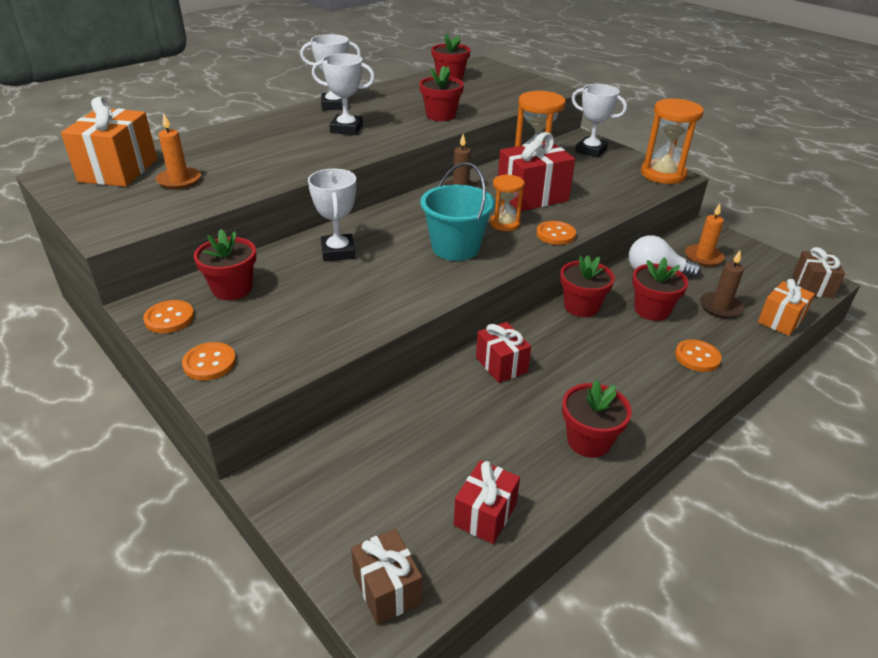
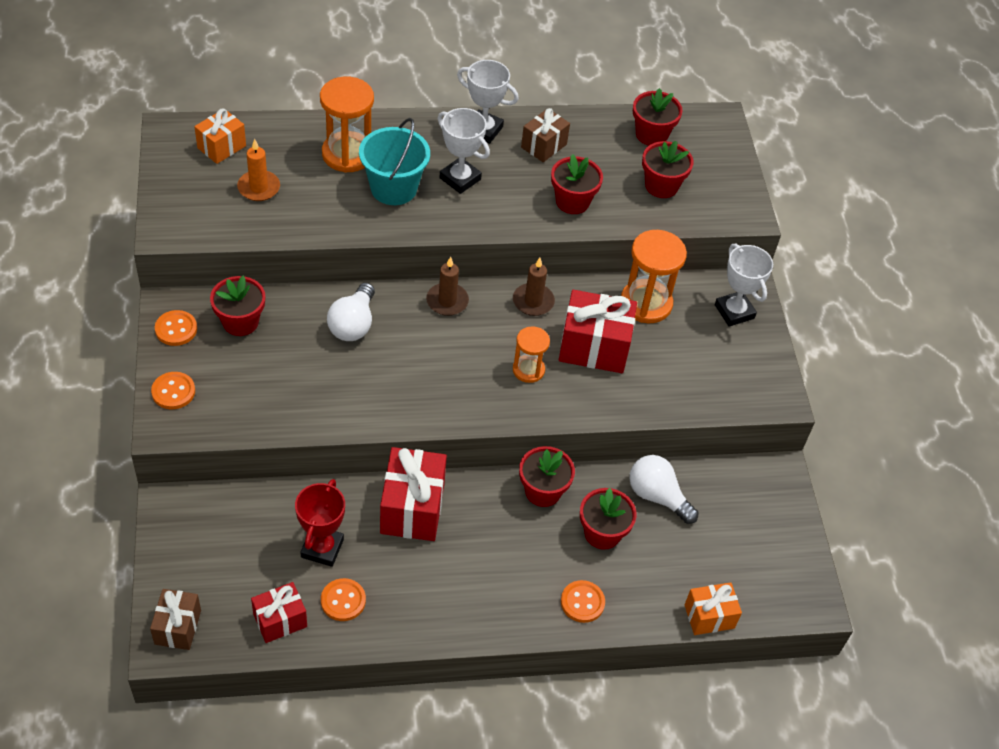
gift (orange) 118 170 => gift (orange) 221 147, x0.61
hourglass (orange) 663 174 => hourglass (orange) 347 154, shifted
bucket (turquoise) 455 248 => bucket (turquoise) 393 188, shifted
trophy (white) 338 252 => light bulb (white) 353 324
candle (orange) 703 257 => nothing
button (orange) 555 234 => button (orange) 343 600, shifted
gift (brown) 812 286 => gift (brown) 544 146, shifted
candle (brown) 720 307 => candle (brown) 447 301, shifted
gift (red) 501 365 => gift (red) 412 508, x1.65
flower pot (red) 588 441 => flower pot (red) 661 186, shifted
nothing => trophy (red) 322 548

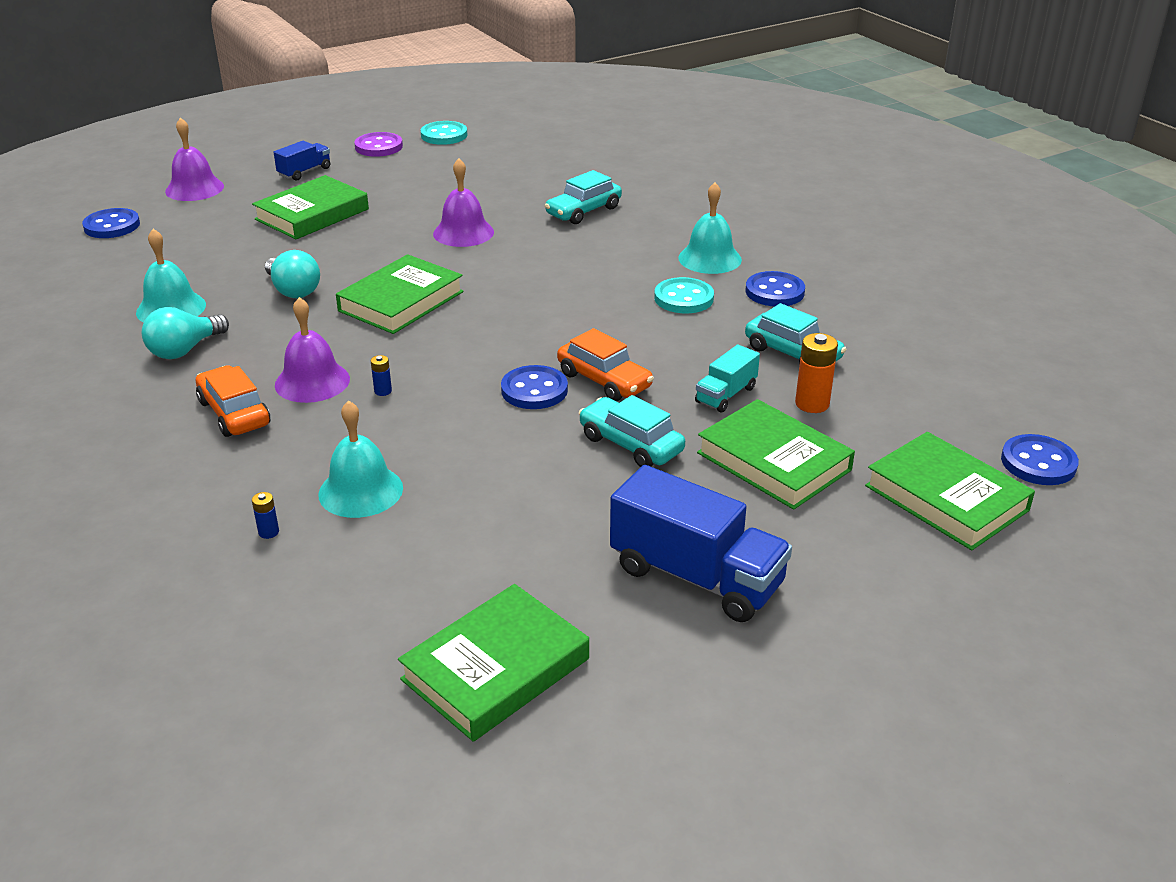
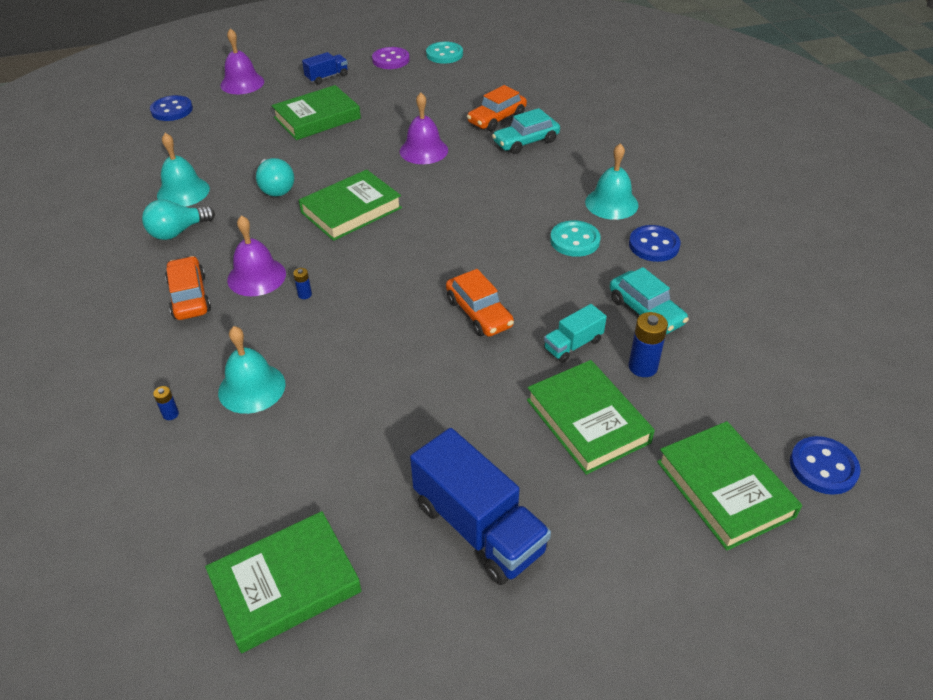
battery (orange) 812 404 => battery (blue) 642 367
button (blue) 534 390 => nothing
car (turquoise) 631 444 => nothing
nothing => car (orange) 497 119

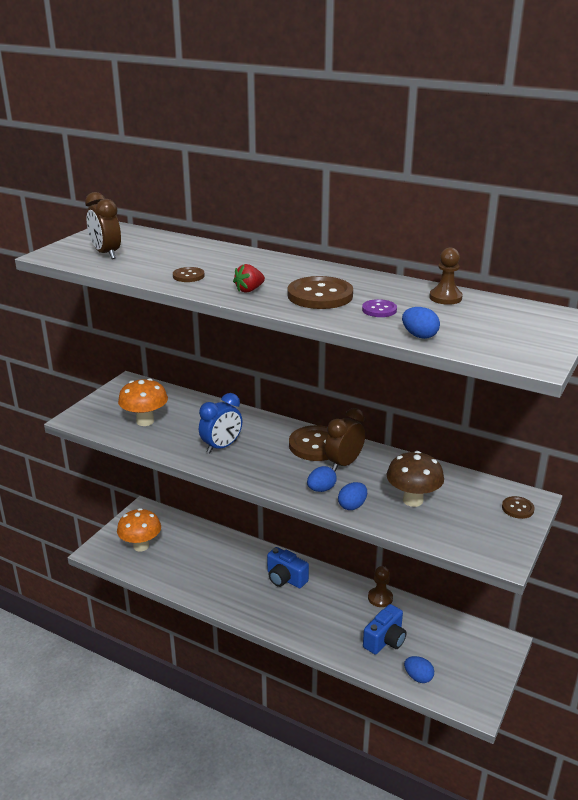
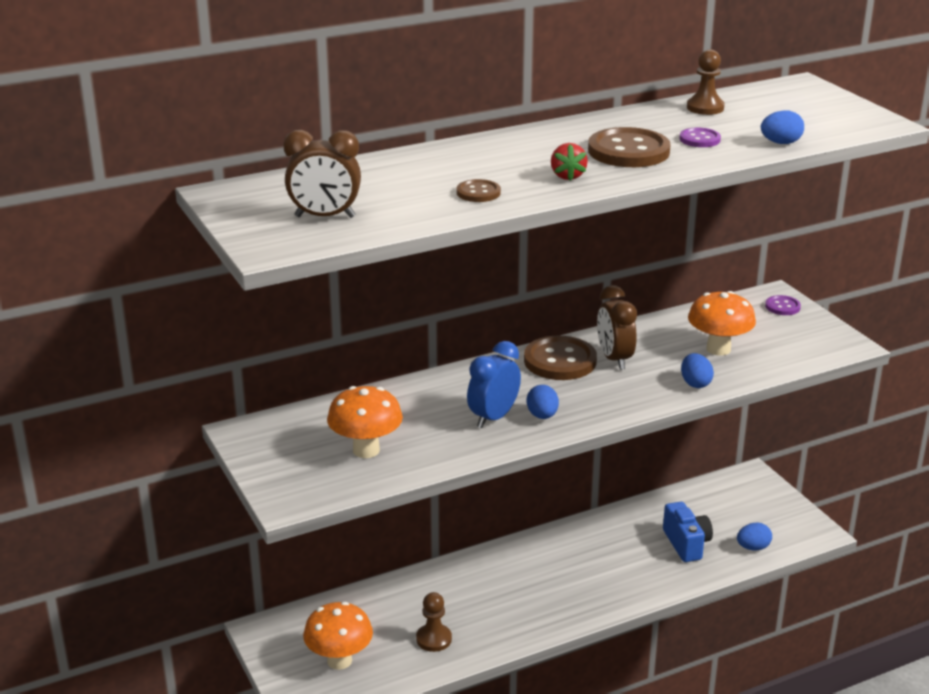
clock (blue) 221 447 => clock (blue) 493 418, 135 degrees counterclockwise
mushroom (brown) 413 500 => mushroom (orange) 718 349
egg (blue) 321 489 => egg (blue) 542 416, shifted
button (brown) 517 508 => button (purple) 782 307
camera (blue) 285 579 => nothing
pawn (brown) 380 598 => pawn (brown) 434 639, shifted

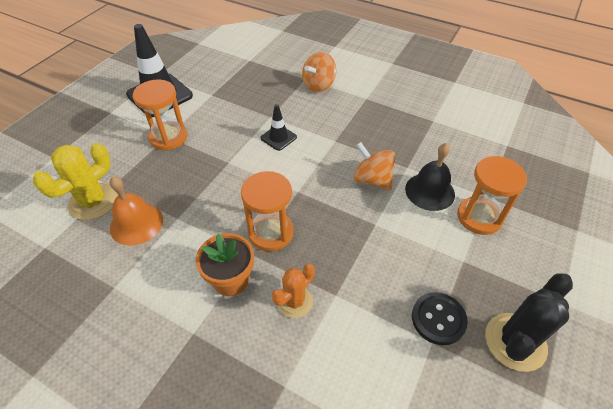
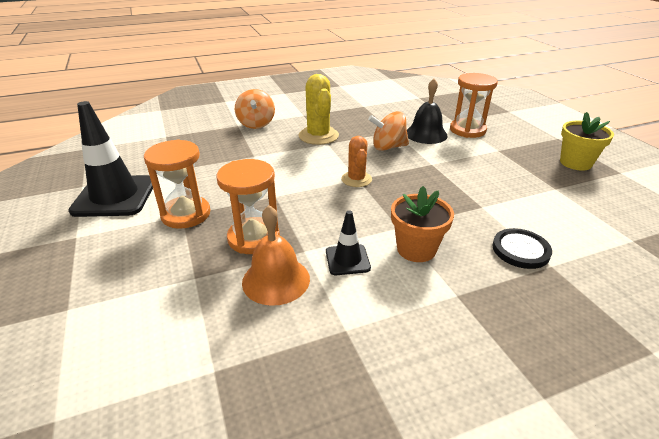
traffic cone (black) 278 137 => traffic cone (black) 347 260, shifted
cactus (yellow) 93 201 => cactus (yellow) 318 136, shifted
hourglass (orange) 271 232 => hourglass (orange) 253 238, shifted
cactus (orange) 294 301 => cactus (orange) 356 179, shifted
cactus (black) 515 342 => flower pot (yellow) 575 163
button (black) 438 319 => button (black) 520 250, shifted

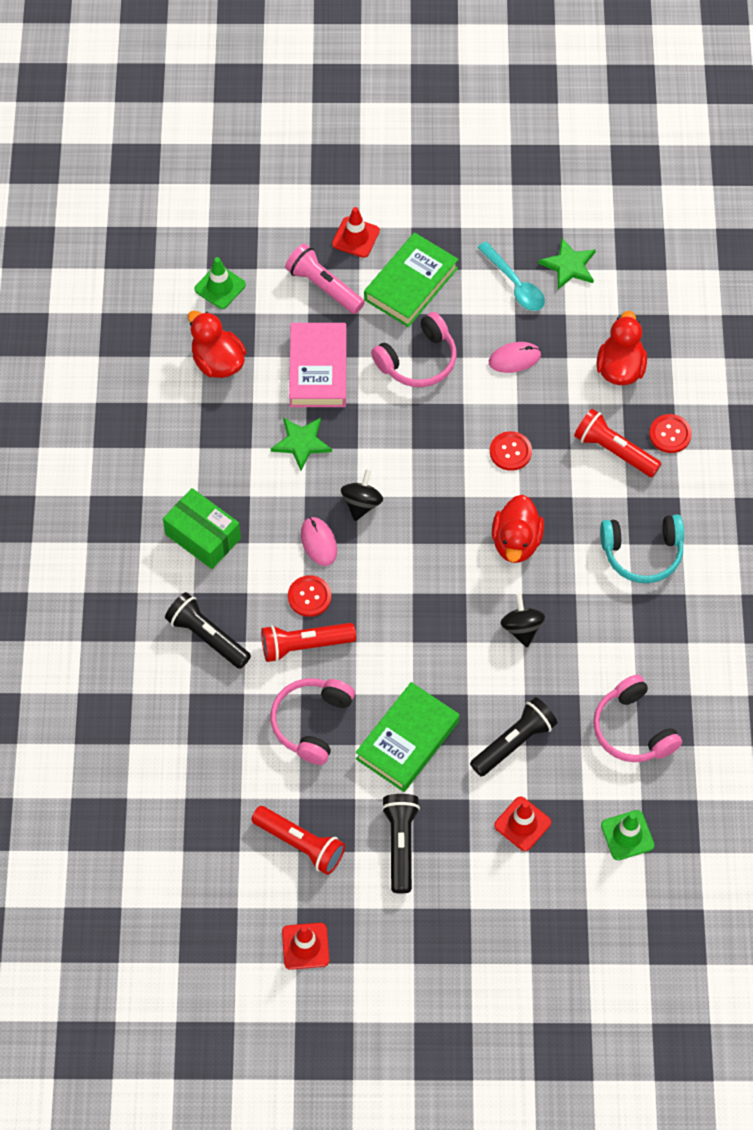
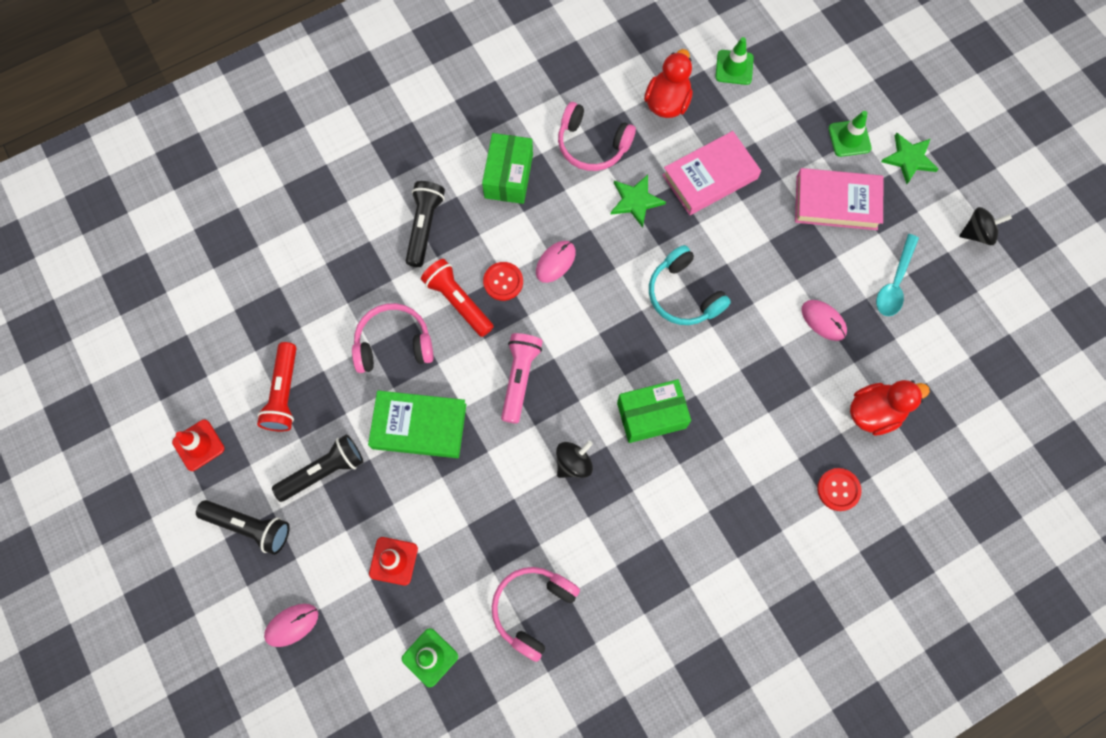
traffic cone (red) 355 237 => traffic cone (green) 849 138
book (green) 411 284 => book (pink) 836 202
star (green) 569 265 => star (green) 909 159, shifted
flashlight (pink) 324 287 => flashlight (pink) 519 378, shifted
headphones (pink) 418 360 => headphones (pink) 592 145, shifted
flashlight (red) 614 451 => nothing
button (red) 510 452 => nothing
spinning top (black) 361 503 => spinning top (black) 977 233, shifted
duck (red) 516 542 => box (green) 651 415
headphones (turquoise) 642 553 => headphones (turquoise) 683 294, shifted
flashlight (black) 514 742 => flashlight (black) 249 526, shifted
nothing => mouse (pink) 292 625

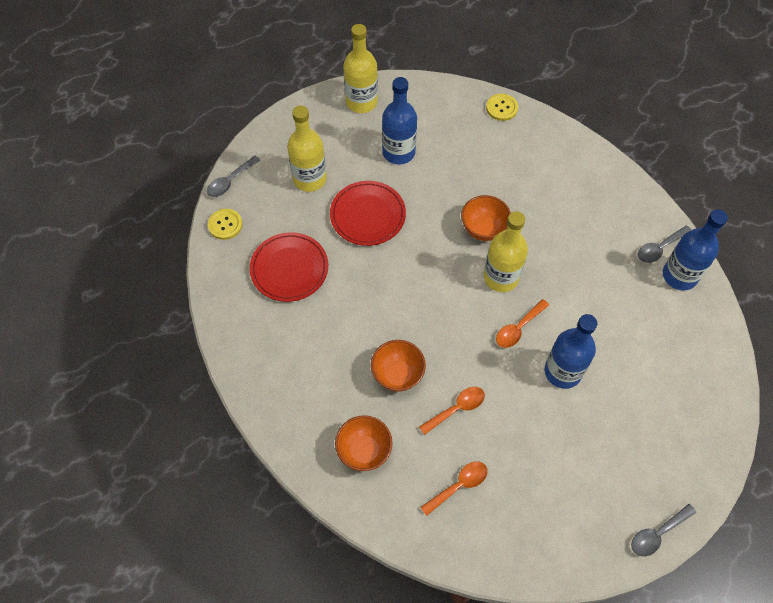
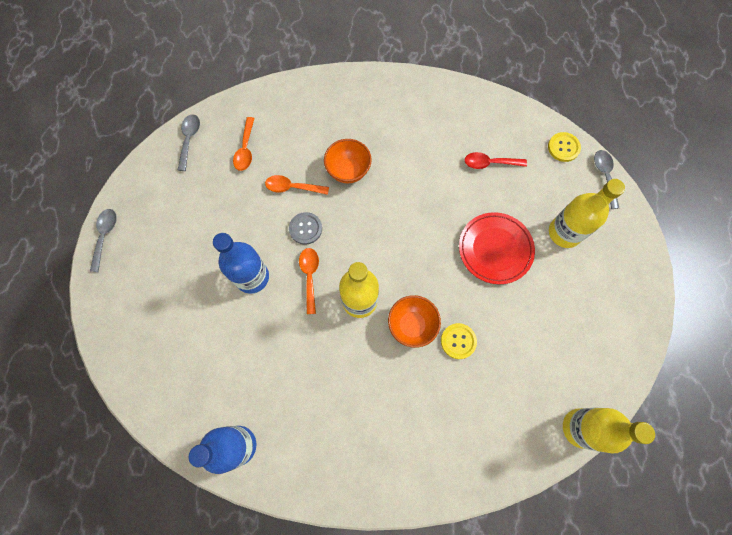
bottle (yellow) 361 102 => bottle (yellow) 580 428, shifted
bottle (blue) 398 152 => nothing
button (yellow) 501 108 => button (yellow) 458 341, shifted
spoon (grey) 659 248 => spoon (grey) 189 139, shifted
plate (red) 289 269 => spoon (red) 489 163
spoon (orange) 456 408 => spoon (orange) 292 187, 90 degrees clockwise
bowl (orange) 364 451 => nothing
nothing => button (grey) 305 229

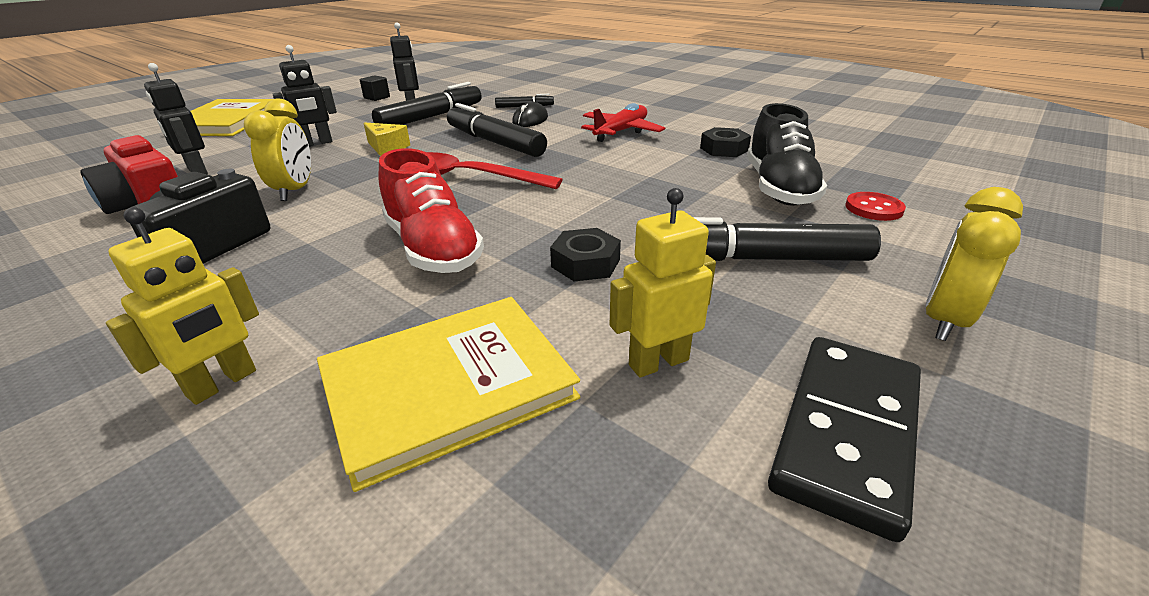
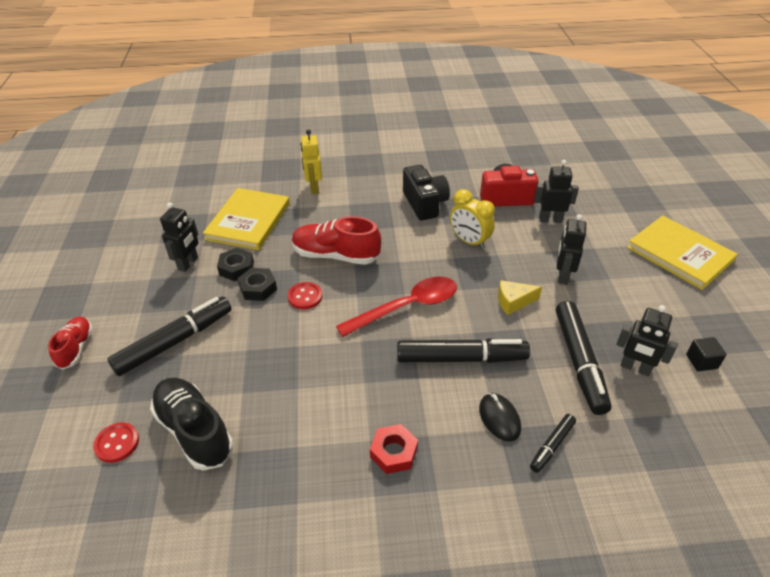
plane (red) 621 132 => nut (red) 394 452
nut (black) 724 149 => nut (black) 236 268, shifted
clock (yellow) 944 320 => shoe (red) 76 348
robot (yellow) 658 362 => robot (black) 188 263
domino (black) 846 432 => nothing
nothing => button (red) 305 297

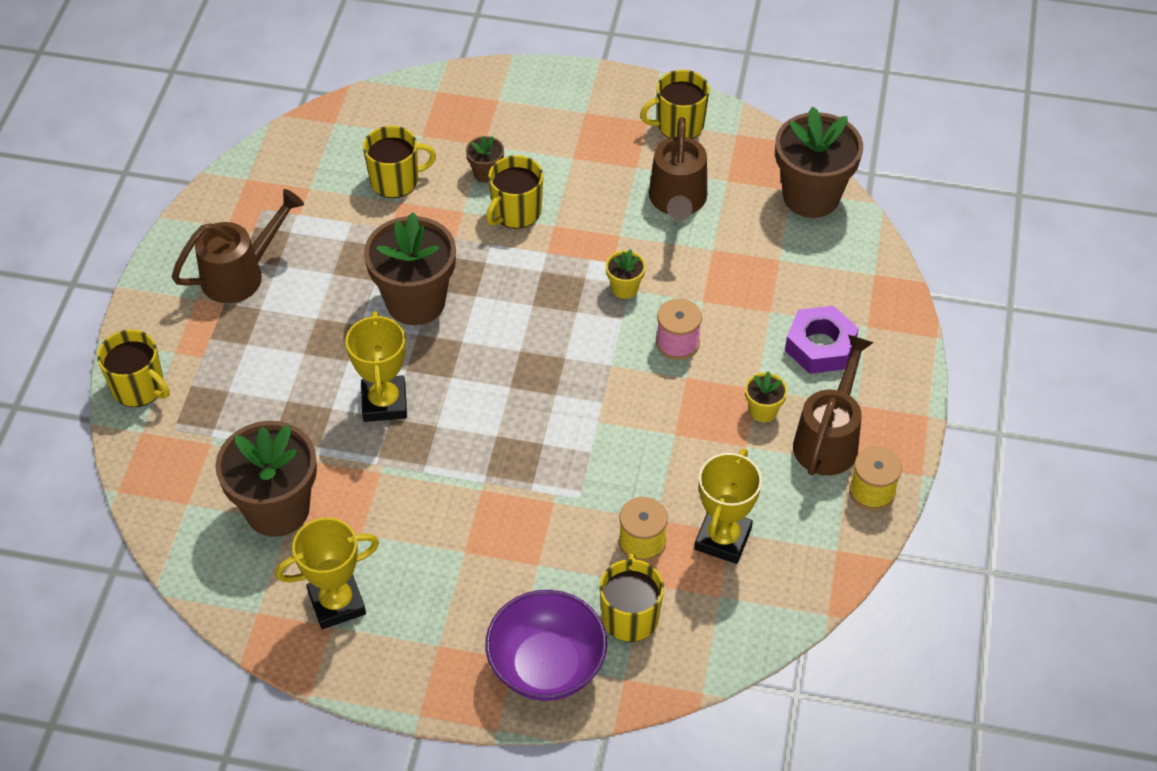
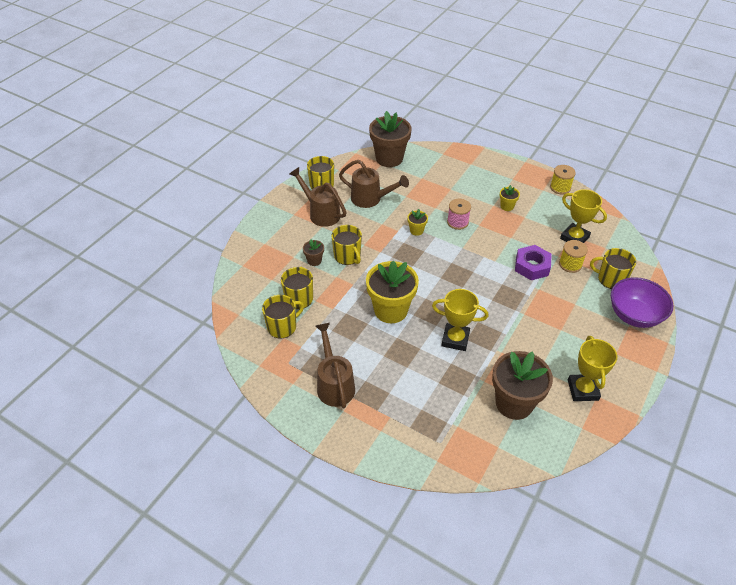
flower pot (brown) 415 302 => flower pot (yellow) 391 310
nut (purple) 820 346 => nut (purple) 532 266, shifted
mug (yellow) 139 387 => mug (yellow) 282 326, shifted
watering can (brown) 828 439 => watering can (brown) 321 213, shifted

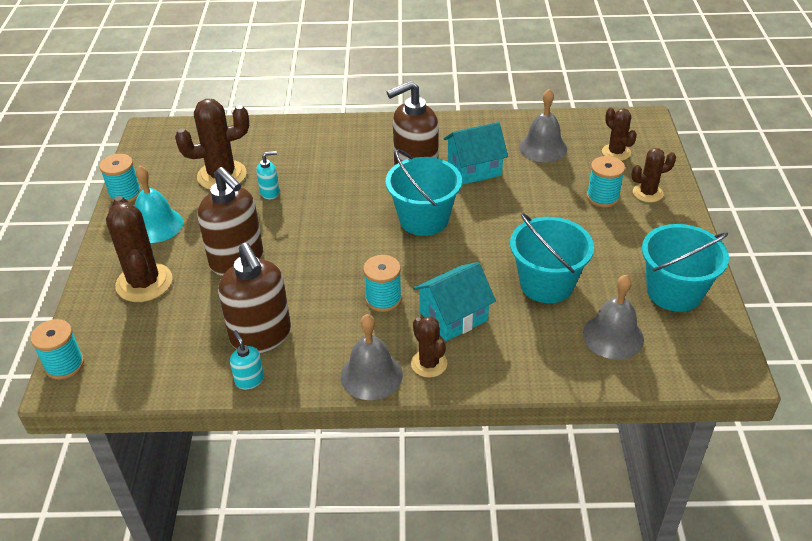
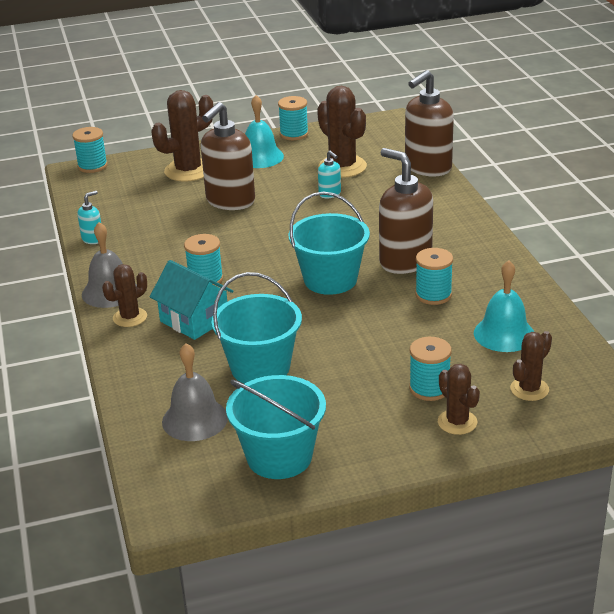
bell (grey) 543 147 => bell (turquoise) 504 334
house (turquoise) 474 168 => spool (turquoise) 433 295
soap dispenser (brown) 261 336 => soap dispenser (brown) 427 168, shifted

